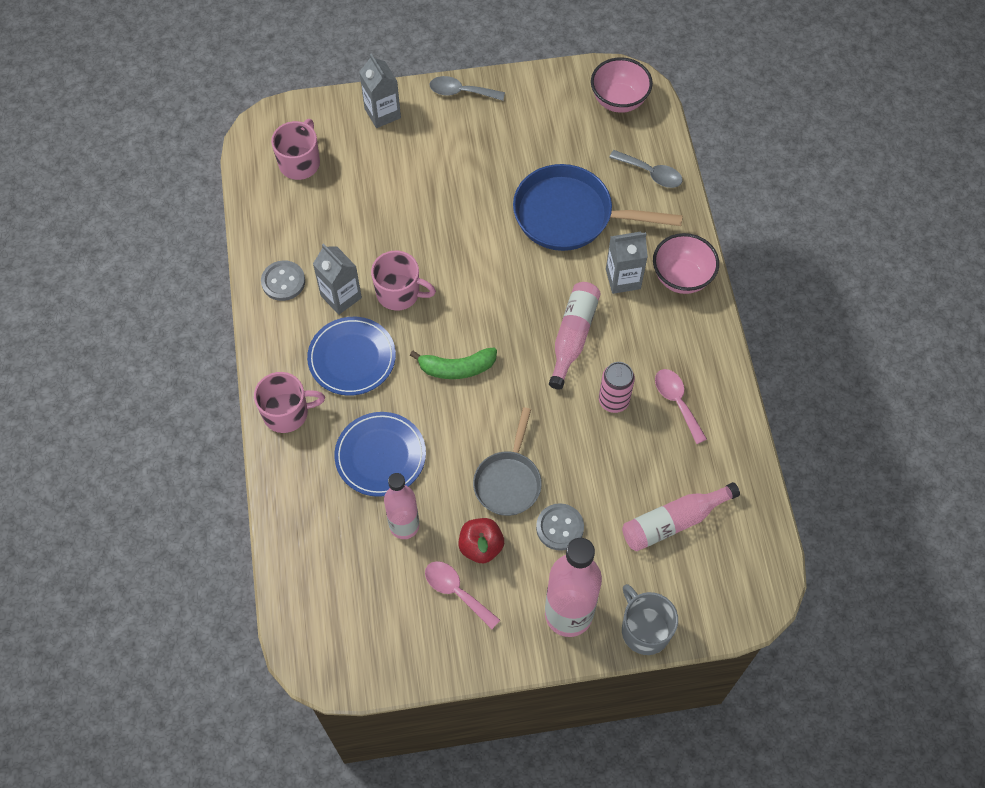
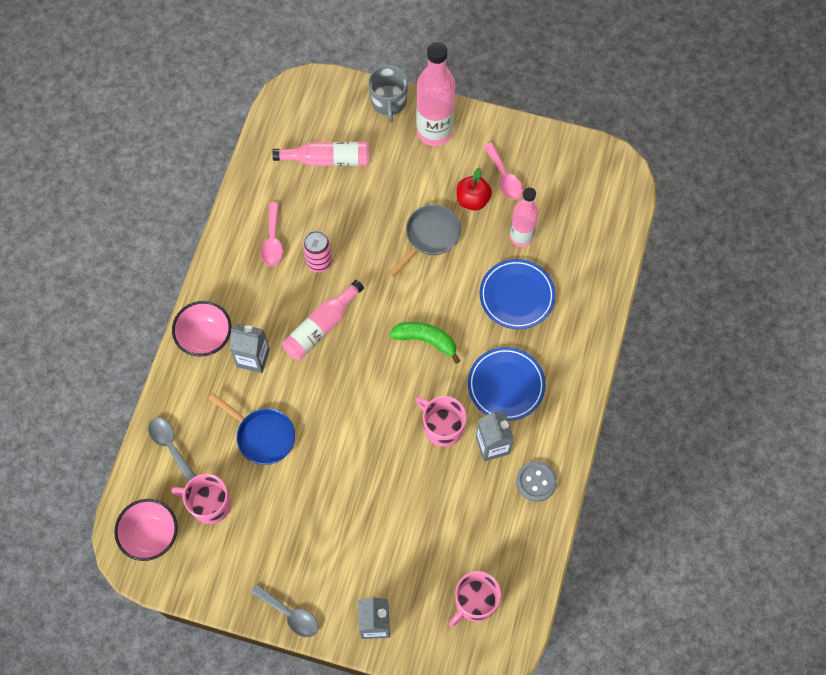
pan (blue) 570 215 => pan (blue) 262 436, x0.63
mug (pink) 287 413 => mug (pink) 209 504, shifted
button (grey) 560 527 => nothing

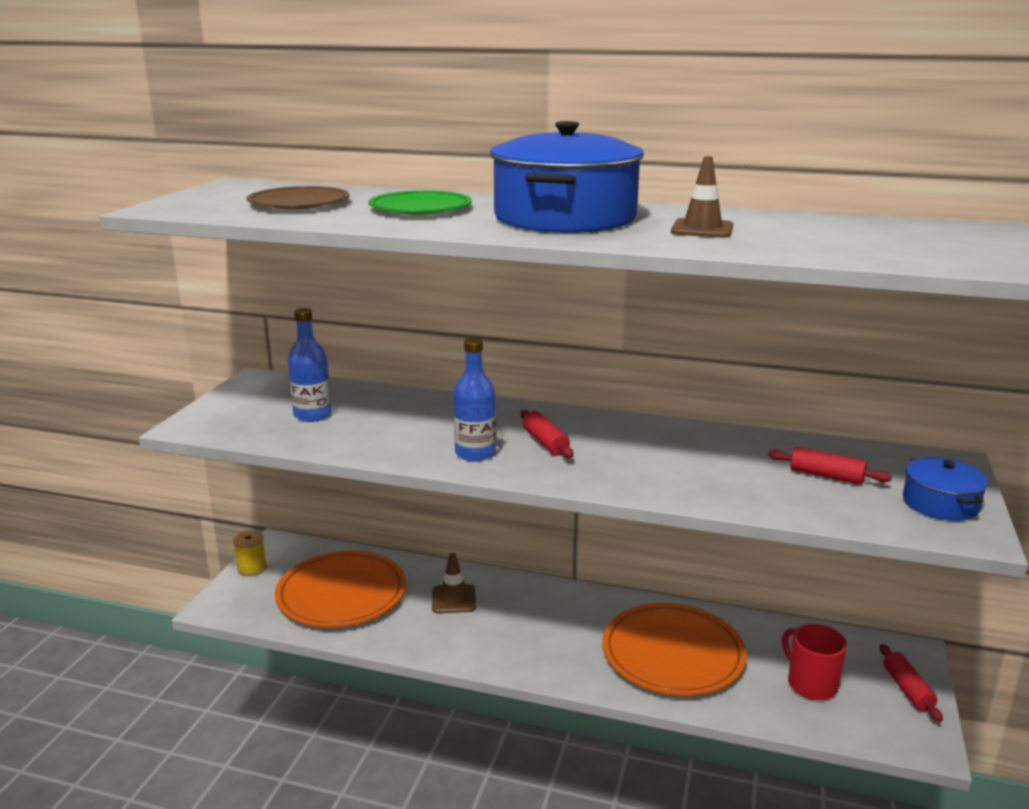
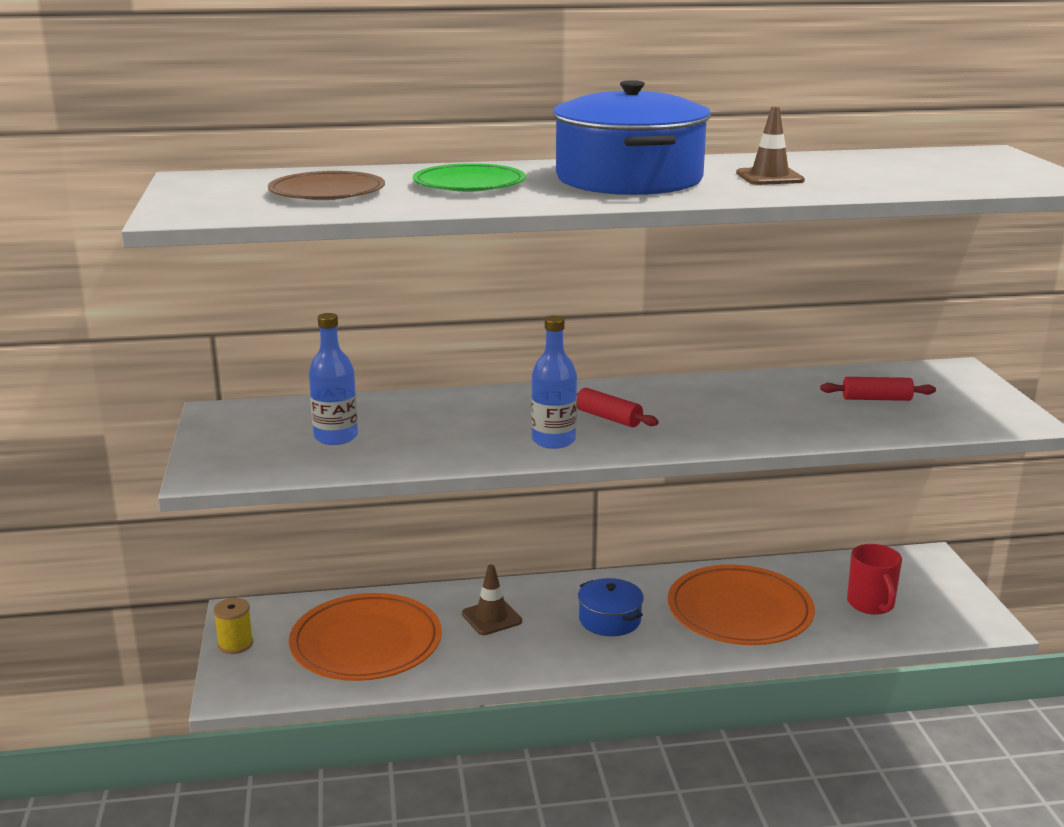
pot (blue) 940 503 => pot (blue) 610 620, shifted
mug (red) 810 684 => mug (red) 871 604, 135 degrees counterclockwise
rolling pin (red) 907 689 => nothing

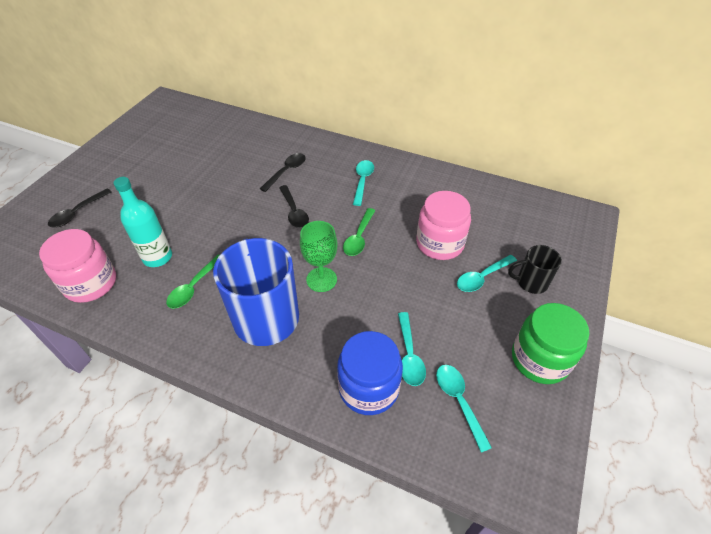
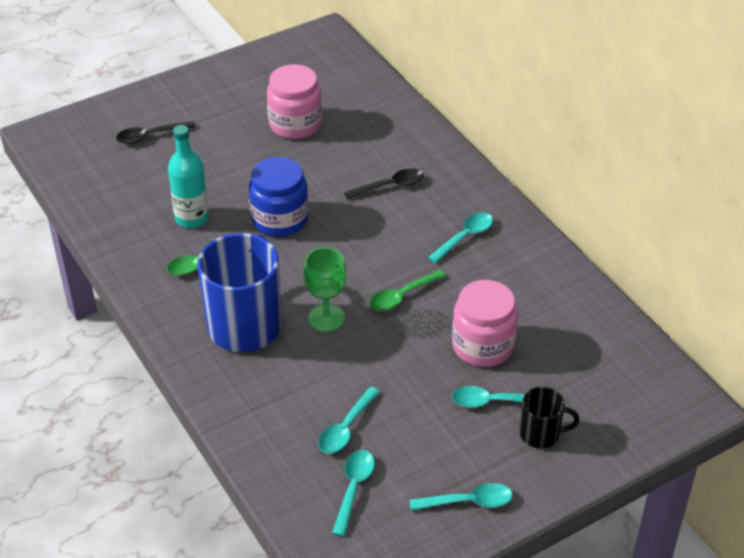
spoon (black) 294 212 => nothing
jar (pink) 91 283 => jar (pink) 295 124, shifted
mug (black) 531 282 => mug (black) 541 434, 150 degrees clockwise
jar (green) 539 359 => spoon (turquoise) 468 502
jar (blue) 368 388 => jar (blue) 280 219, shifted

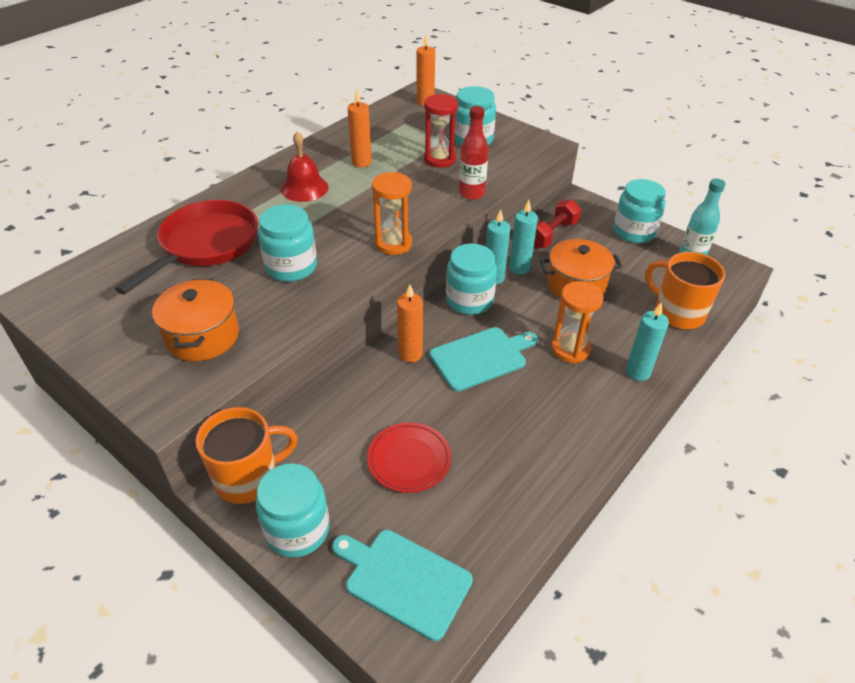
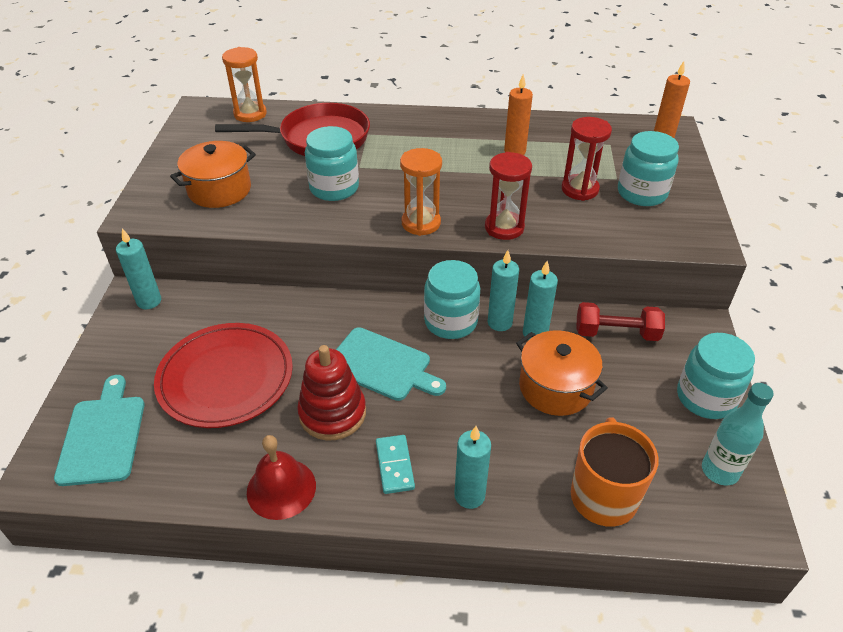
bottle (red) 471 193 => nothing
bell (red) 304 188 => bell (red) 281 488, shifted
hourglass (orange) 570 349 => hourglass (orange) 250 114, shifted
candle (orange) 410 354 => nothing
mug (orange) 248 478 => candle (turquoise) 149 301
plate (red) 409 459 => plate (red) 226 378, x1.66
jar (turquoise) 297 530 => nothing
nothing => hourglass (red) 504 227
nothing => stacking toy (red) 332 413
nothing => domino (turquoise) 394 465

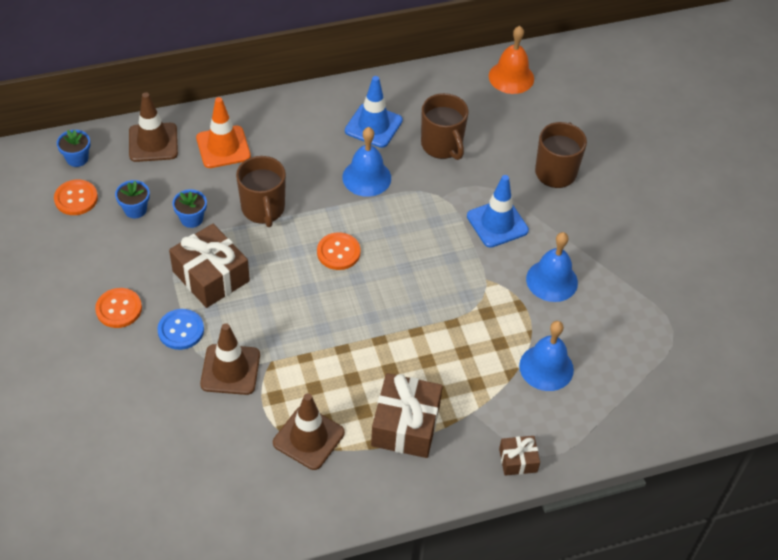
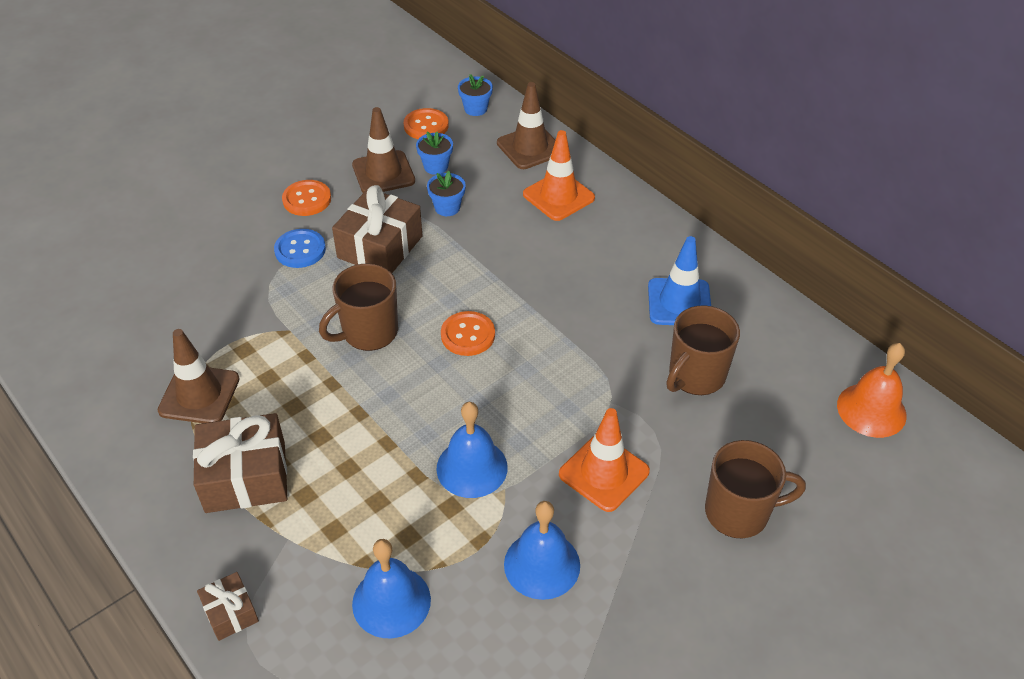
bell (blue) 366 177 => bell (blue) 472 467, shifted
mug (brown) 263 209 => mug (brown) 368 332, shifted
traffic cone (blue) 497 223 => traffic cone (orange) 604 473
traffic cone (brown) 230 370 => traffic cone (brown) 383 173, shifted

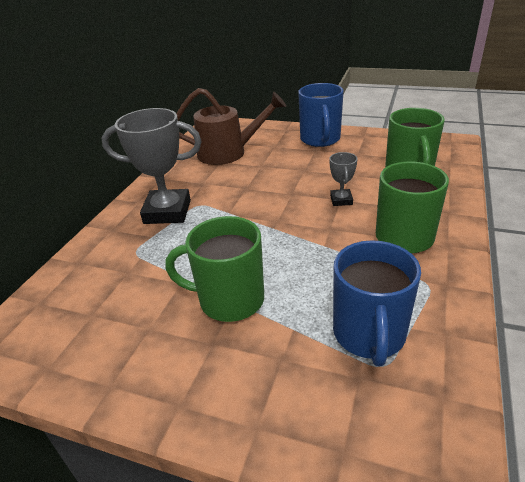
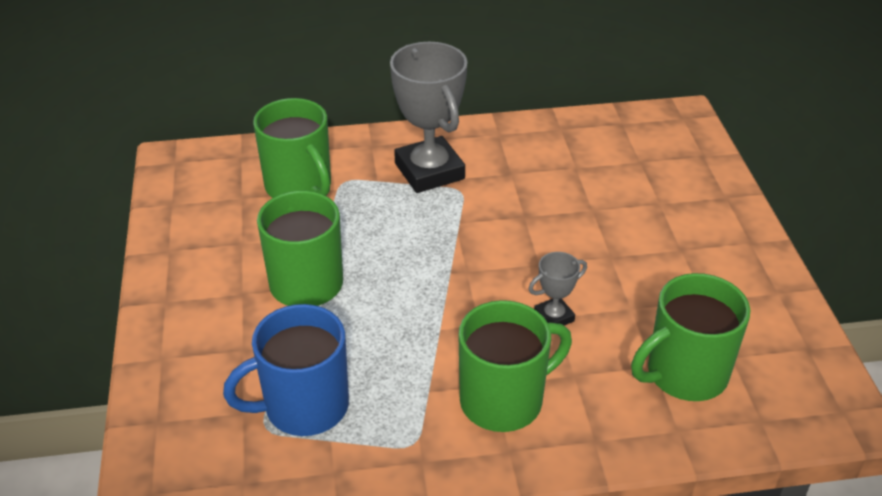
mug (blue) 320 139 => nothing
watering can (brown) 228 153 => nothing
nothing => mug (green) 299 187

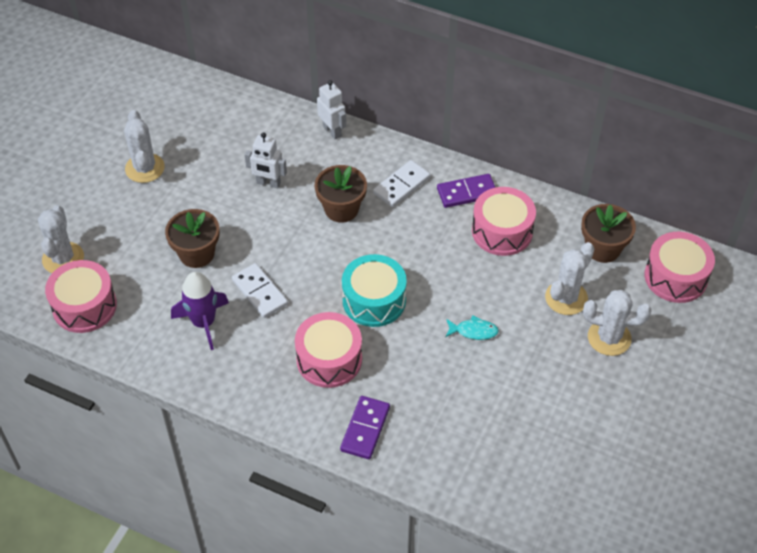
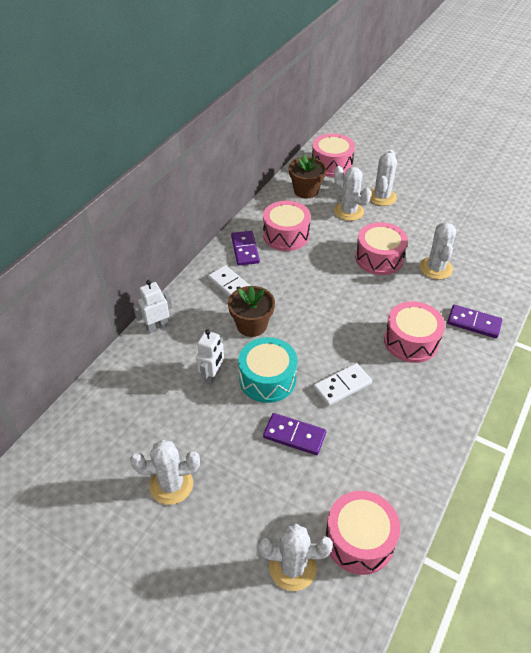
flower pot (brown) 196 254 => domino (purple) 294 435
drum (turquoise) 374 300 => drum (turquoise) 267 379, shifted
rocket (purple) 203 323 => nothing
fish (turquoise) 473 331 => drum (pink) 379 258
nothing => cactus (white) 435 268

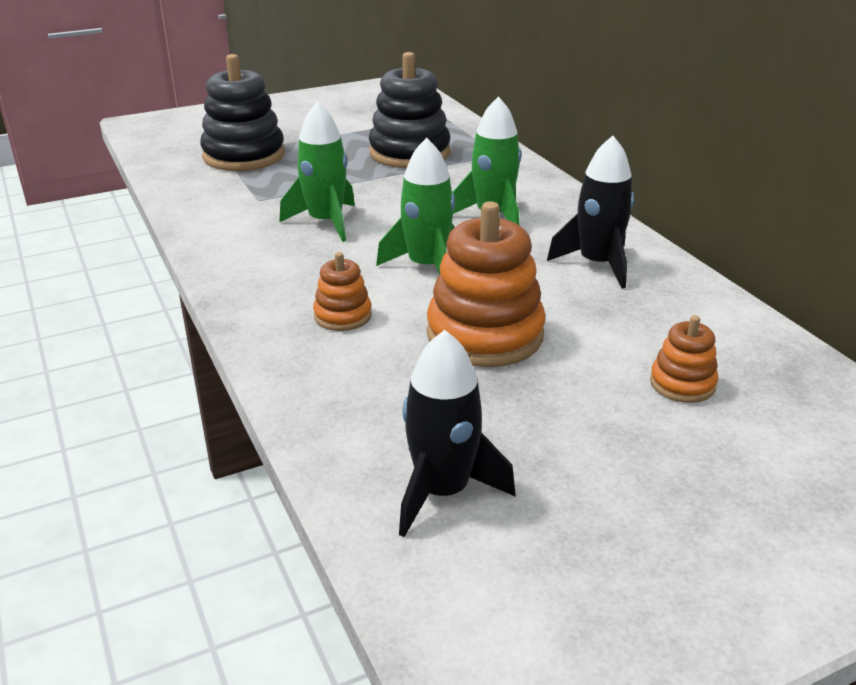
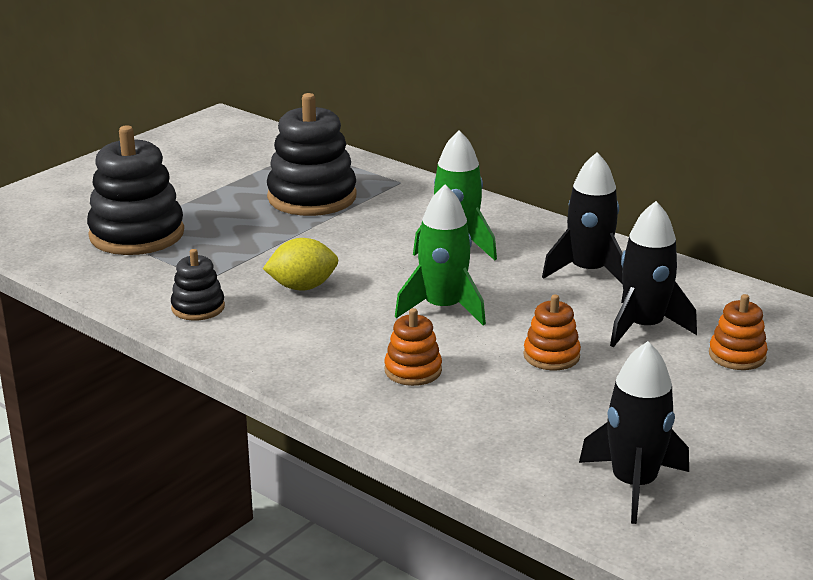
rocket (green) 325 222 => lemon (yellow) 302 287
stacking toy (orange) 485 335 => stacking toy (orange) 551 356, x0.51
nothing => rocket (black) 643 327
nothing => stacking toy (black) 198 307

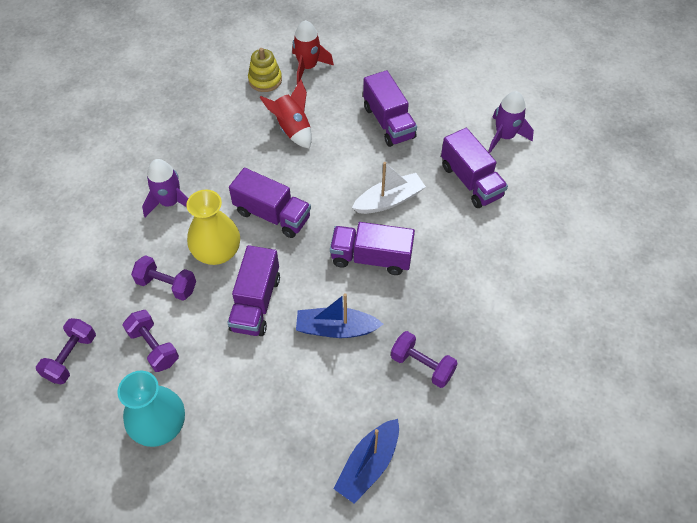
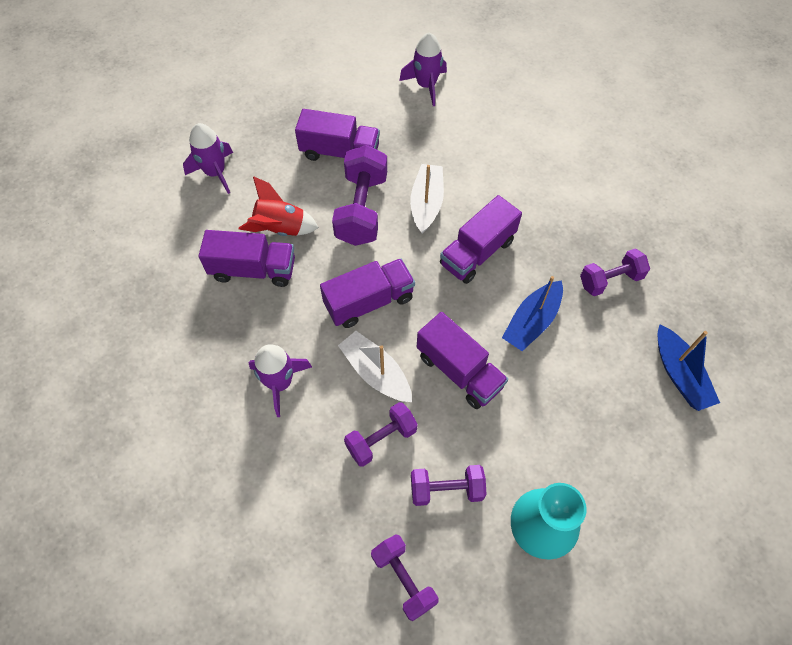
rocket (red) 308 67 => rocket (purple) 215 173
stacking toy (yellow) 265 80 => nothing
truck (purple) 471 181 => truck (purple) 253 269, shifted
vase (yellow) 217 252 => boat (white) 376 372
nothing => dumbbell (purple) 361 209

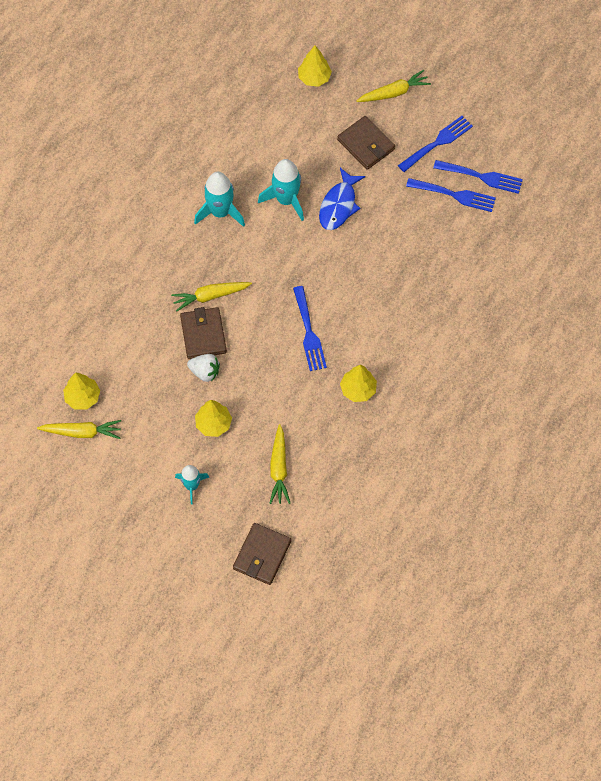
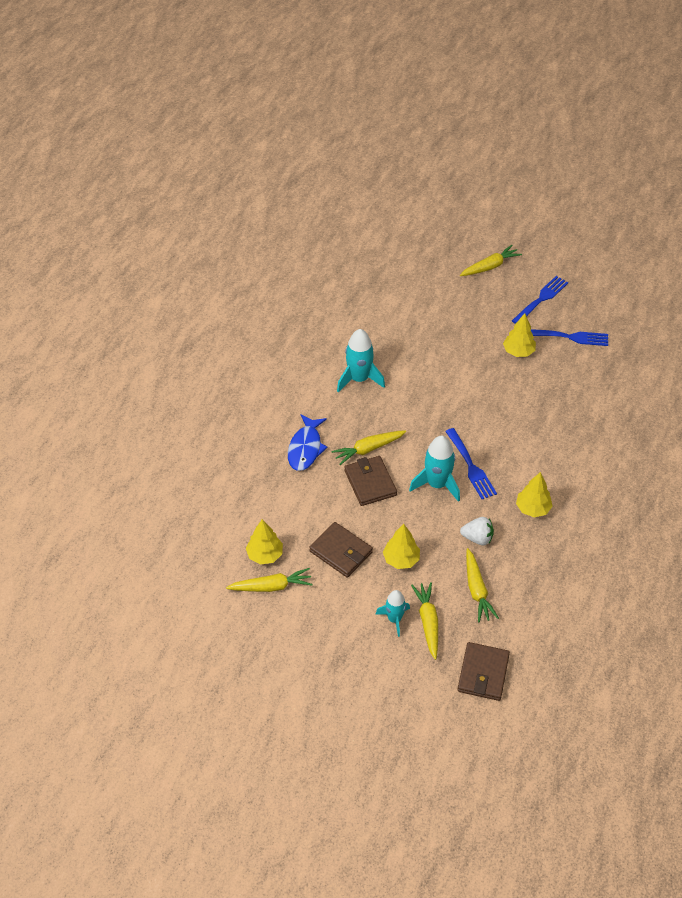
tree (yellow) 314 78 => tree (yellow) 518 351, shifted
wallet (brown) 366 144 => wallet (brown) 341 552, shifted
rocket (turquoise) 286 200 => rocket (turquoise) 437 484, shifted
fork (blue) 482 177 => nothing
fish (blue) 339 205 => fish (blue) 305 448, shifted
strawberry (white) 205 372 => strawberry (white) 477 538, shifted
nothing => carrot (yellow) 428 622

